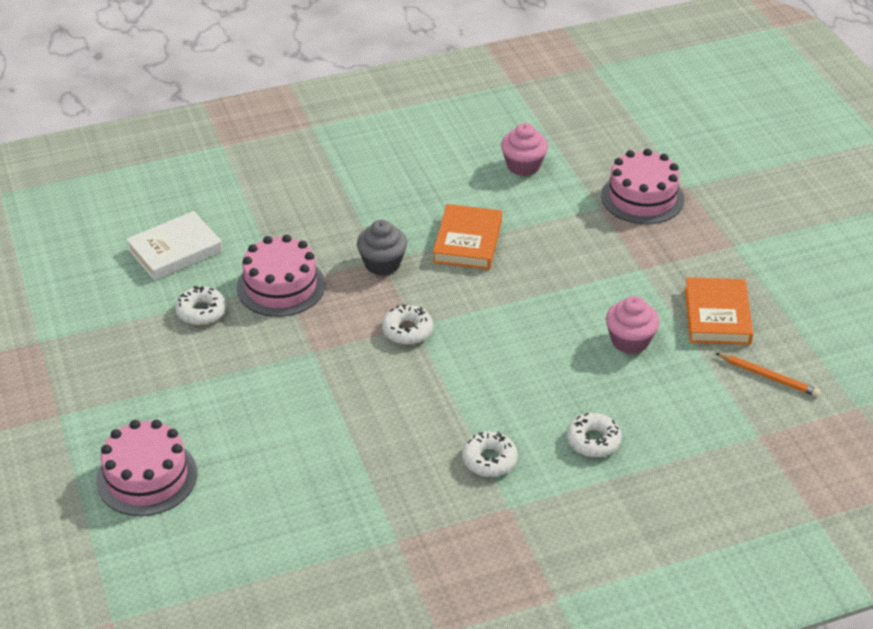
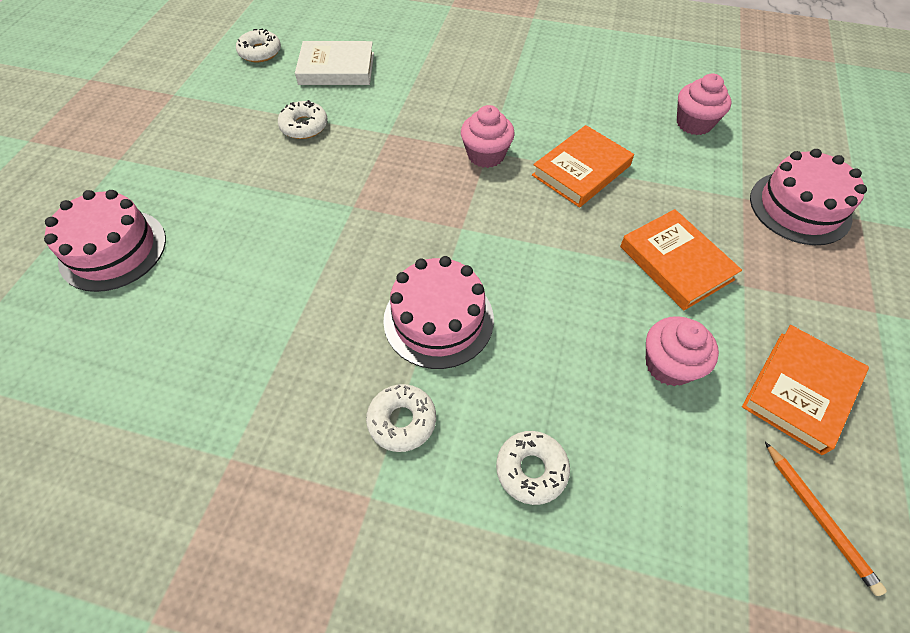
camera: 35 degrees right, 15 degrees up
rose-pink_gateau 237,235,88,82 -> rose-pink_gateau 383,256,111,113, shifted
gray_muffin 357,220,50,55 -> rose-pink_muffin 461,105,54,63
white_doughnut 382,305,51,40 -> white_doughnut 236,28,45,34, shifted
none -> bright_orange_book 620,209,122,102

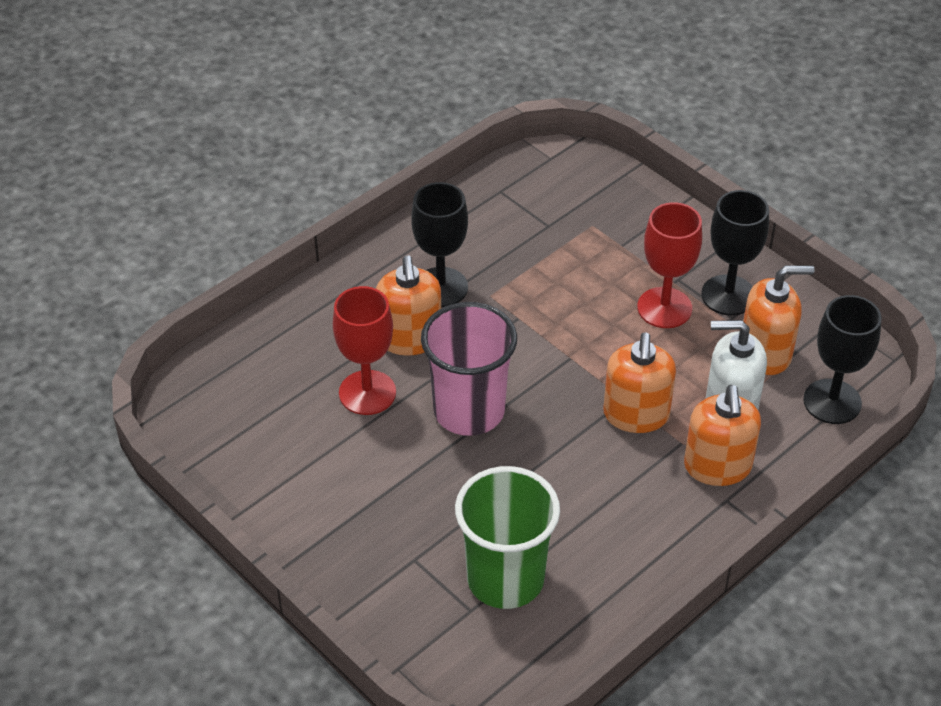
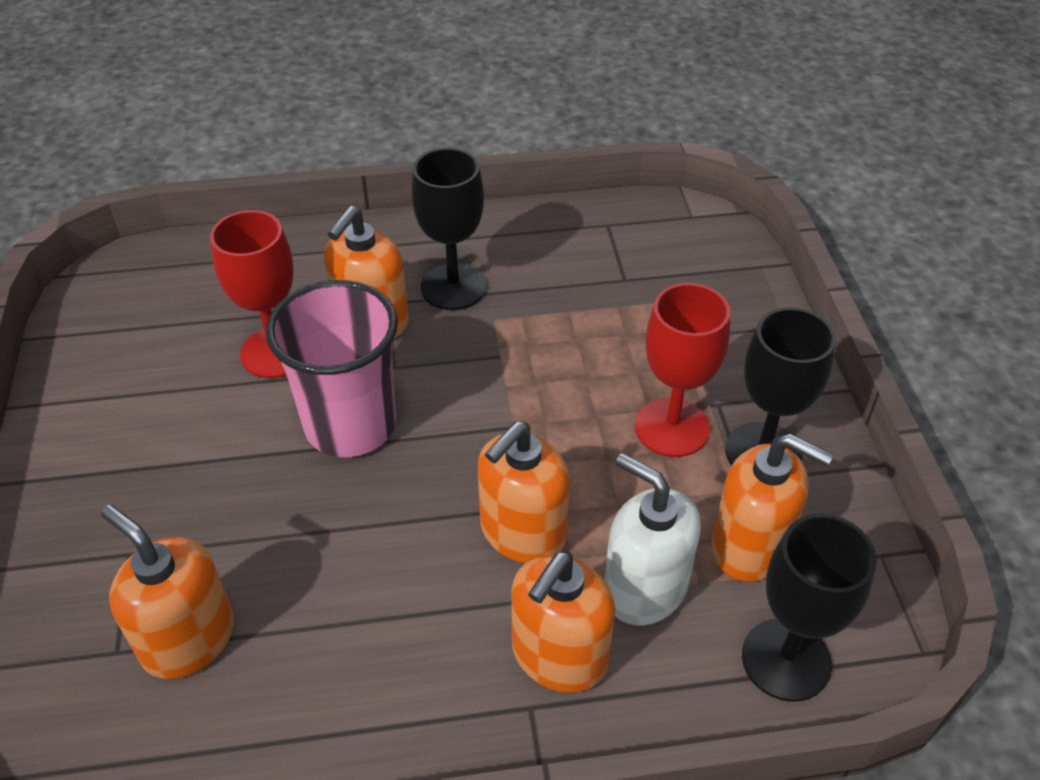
camera: 35 degrees right, 0 degrees up
green_tumbler 455,466,105,143 -> bright_orange_soap_pump 101,505,133,174

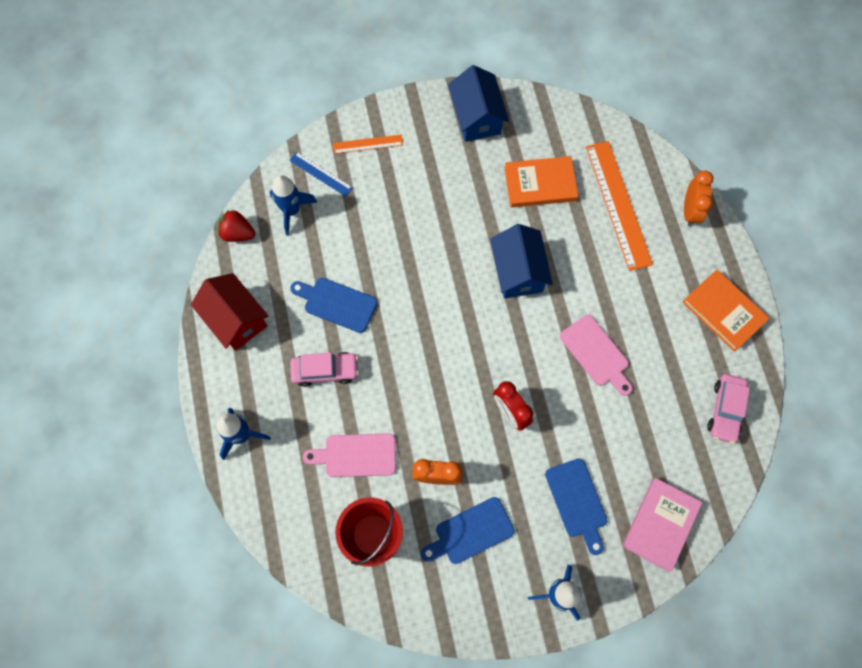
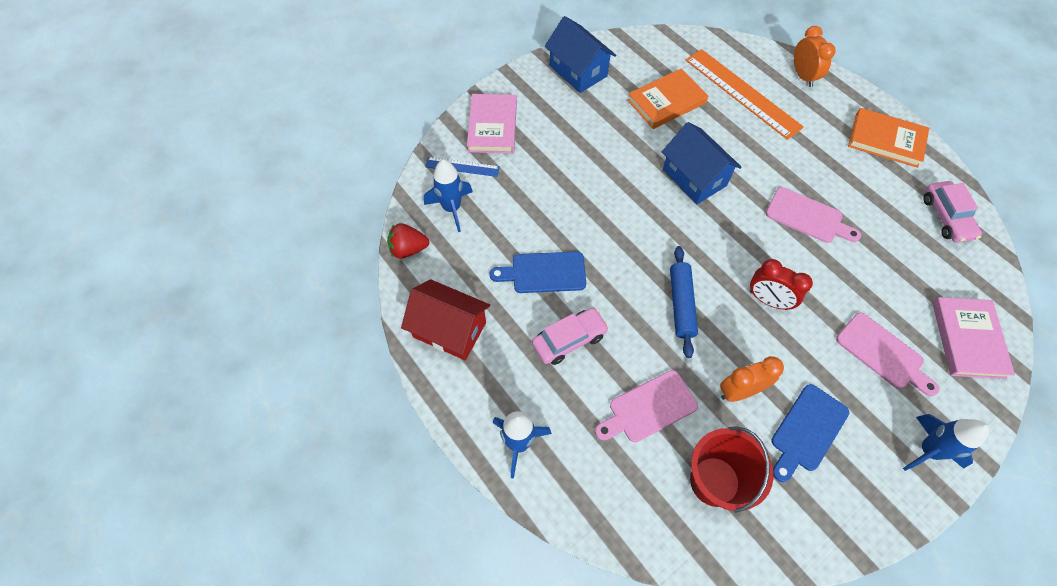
camera: 25 degrees left, 10 degrees down
bright_orange_straightedge 333,134,70,20 -> rose-pink_book 467,94,50,59
cobalt_bread_board 545,459,63,96 -> rose-pink_bread_board 836,313,103,83
none -> cobalt_dough_roller 670,246,28,112

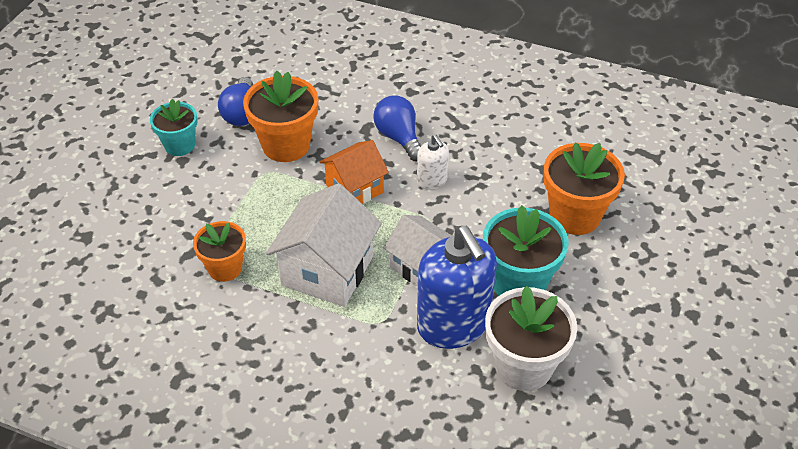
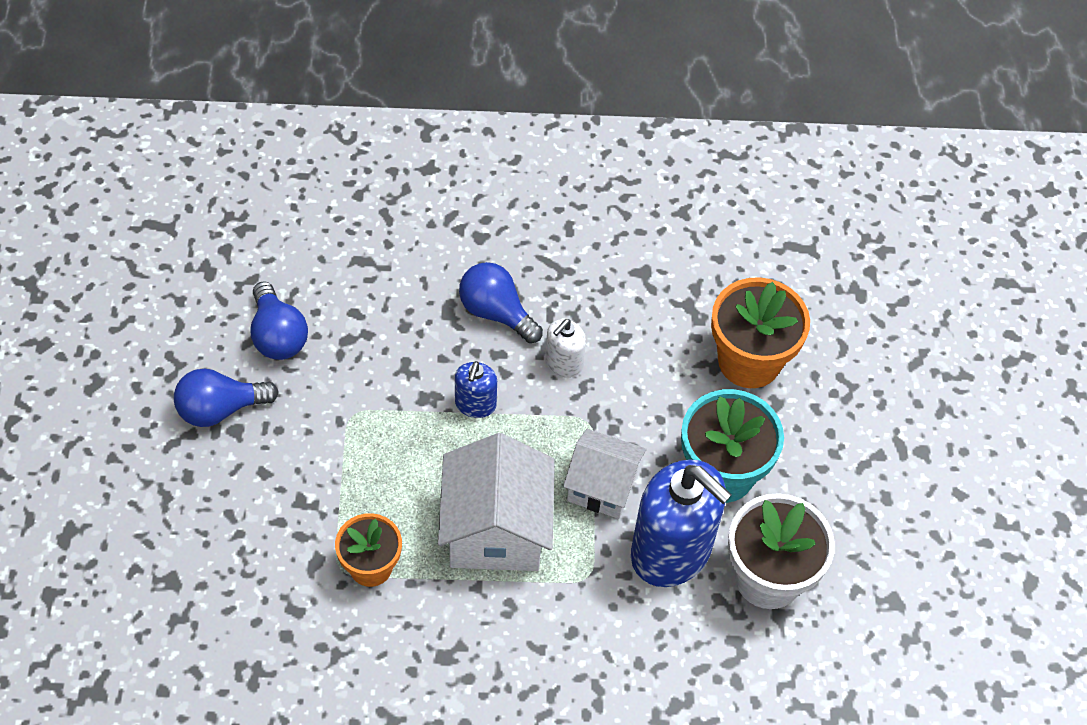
camera: 25 degrees left, 10 degrees up
turquoise_potted_plant 150,99,48,57 -> cobalt_lightbulb 174,369,105,58
bright_orange_potted_plant 243,71,75,91 -> none
bright_orange_cottage 319,140,70,64 -> cobalt_soap_pump 455,361,42,57
white_soap_pump 417,135,32,54 -> white_soap_pump 545,319,41,59, 90 degrees clockwise

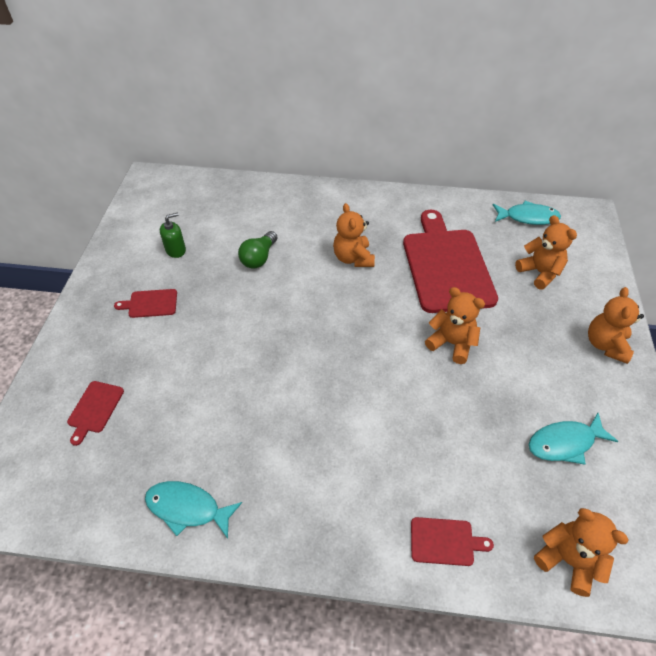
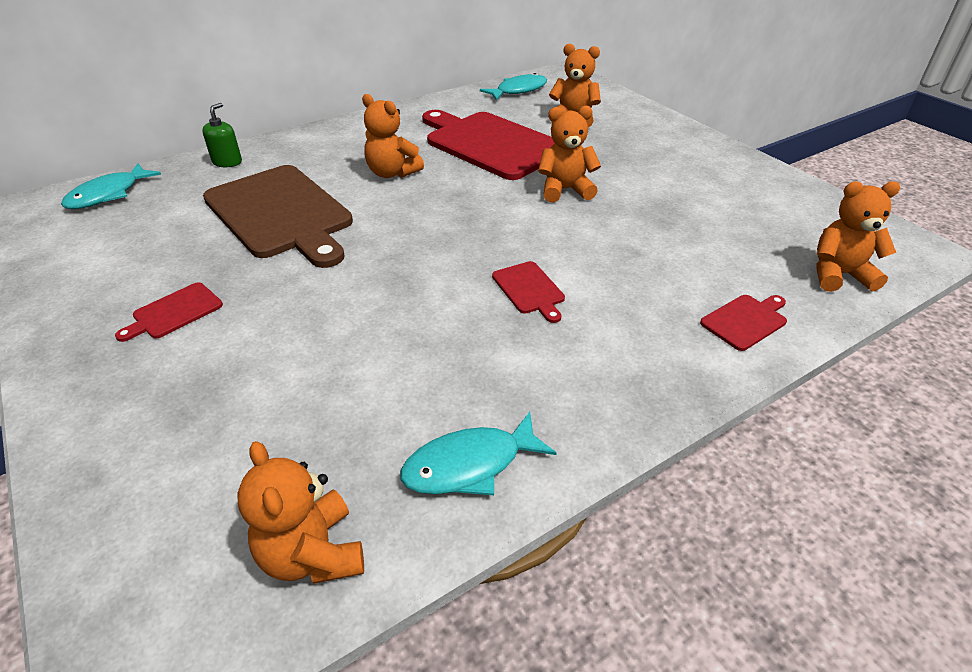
camera: 40 degrees left, 10 degrees down
red_bread_board 67,381,57,65 -> red_bread_board 492,261,73,62, shifted
green_soap_pump 160,213,26,45 -> green_soap_pump 202,103,40,64, shifted
green_lightbulb 238,231,40,38 -> russet_bread_board 203,165,150,103
turquoise_fish_figure 528,412,90,53 -> turquoise_fish_figure 61,163,100,46, shifted
bright_orange_stuffed_bear 588,287,56,77 -> bright_orange_stuffed_bear 237,441,127,143, shifted

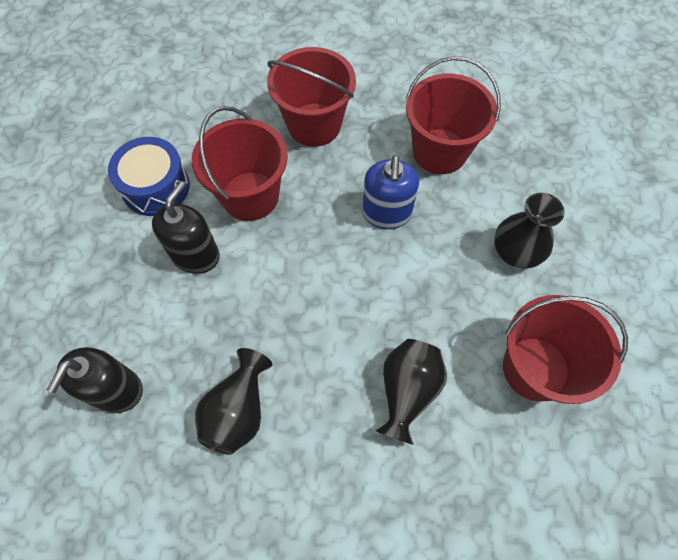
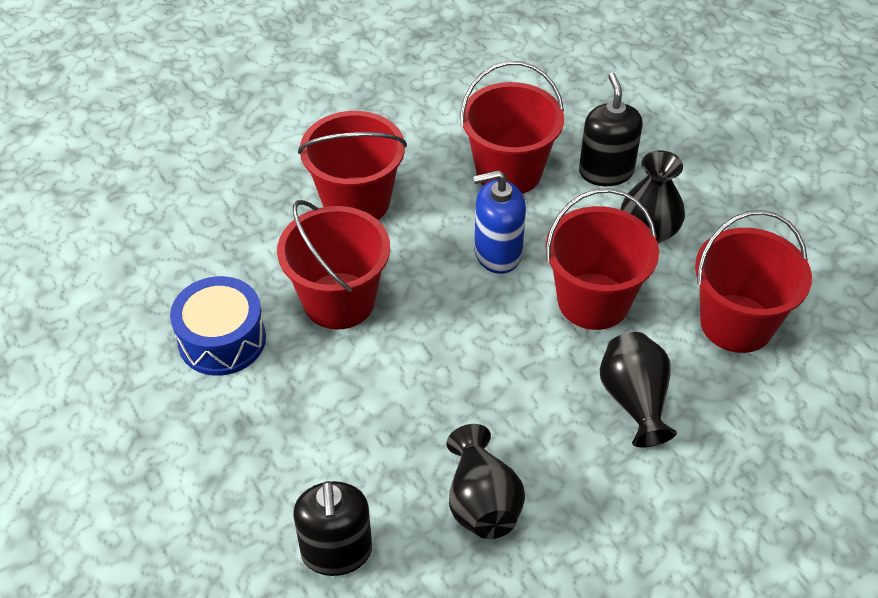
camera: 30 degrees left, 15 degrees down
black_soap_pump 152,182,68,92 -> black_soap_pump 579,73,64,113, shifted
cobalt_soap_pump 362,155,57,74 -> cobalt_soap_pump 473,170,53,104, 105 degrees clockwise
none -> red_bucket 545,188,114,142

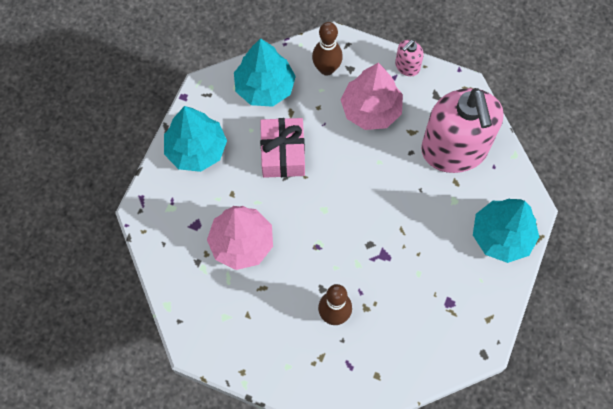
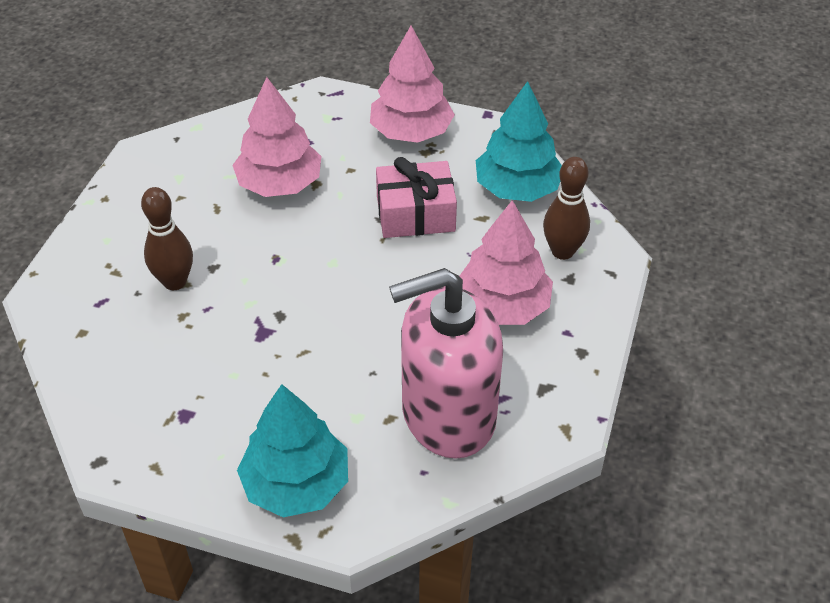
camera: 85 degrees right, 20 degrees down
turquoise_tree 164,106,63,66 -> rose-pink_tree 370,26,85,117
rose-pink_soap_pump 395,40,29,36 -> none

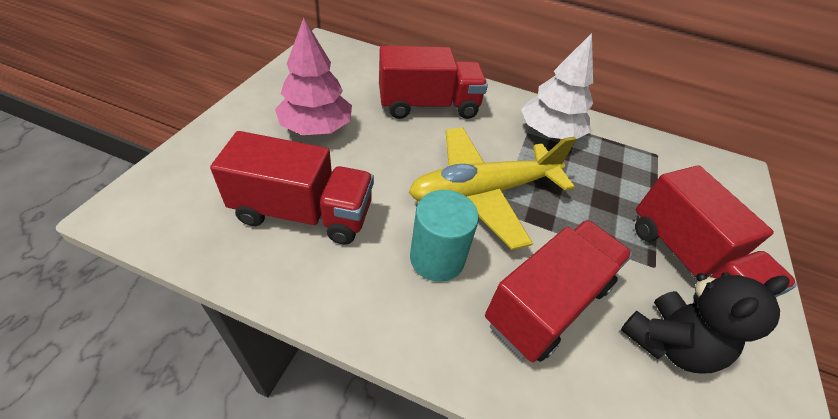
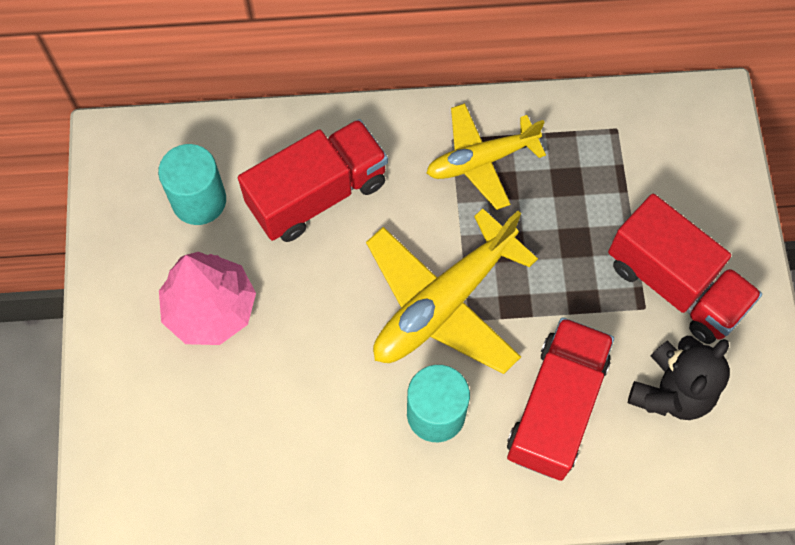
camera: 20 degrees left, 20 degrees up
red_toy_truck 210,131,164,114 -> none
white_tree 521,33,72,106 -> golden_aeroplane 427,103,119,107
none -> turquoise_cylinder 158,144,68,81

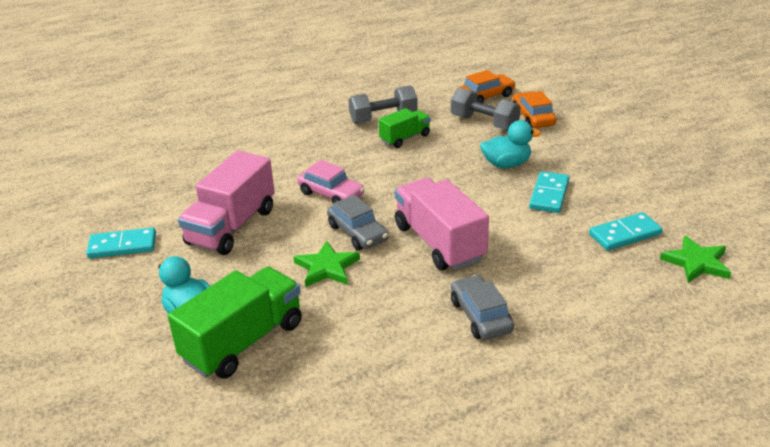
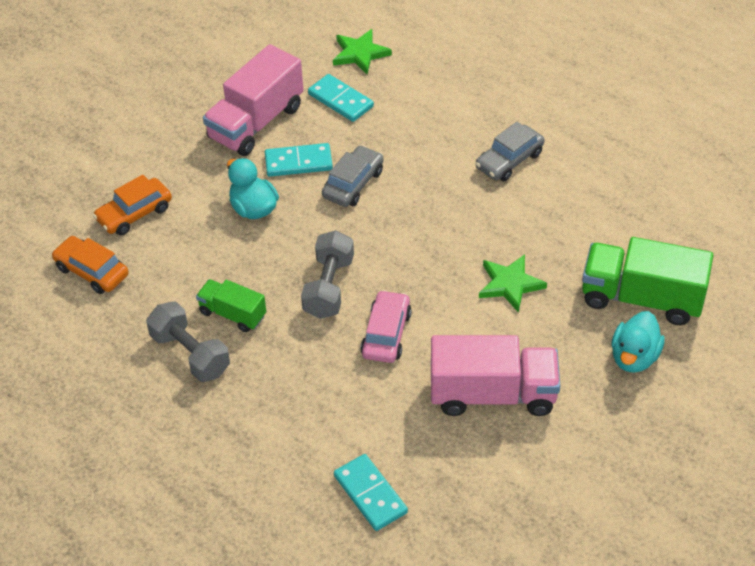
camera: 115 degrees left, 15 degrees up
turquoise_domino 86,227,70,31 -> turquoise_domino 334,454,74,77, shifted
gray_car 327,195,62,55 -> gray_car 322,145,62,62, shifted
rose-pink_toy_truck 395,178,94,92 -> rose-pink_toy_truck 203,44,100,112, shifted
gray_free_weight 451,88,69,42 -> gray_free_weight 301,230,53,89, shifted

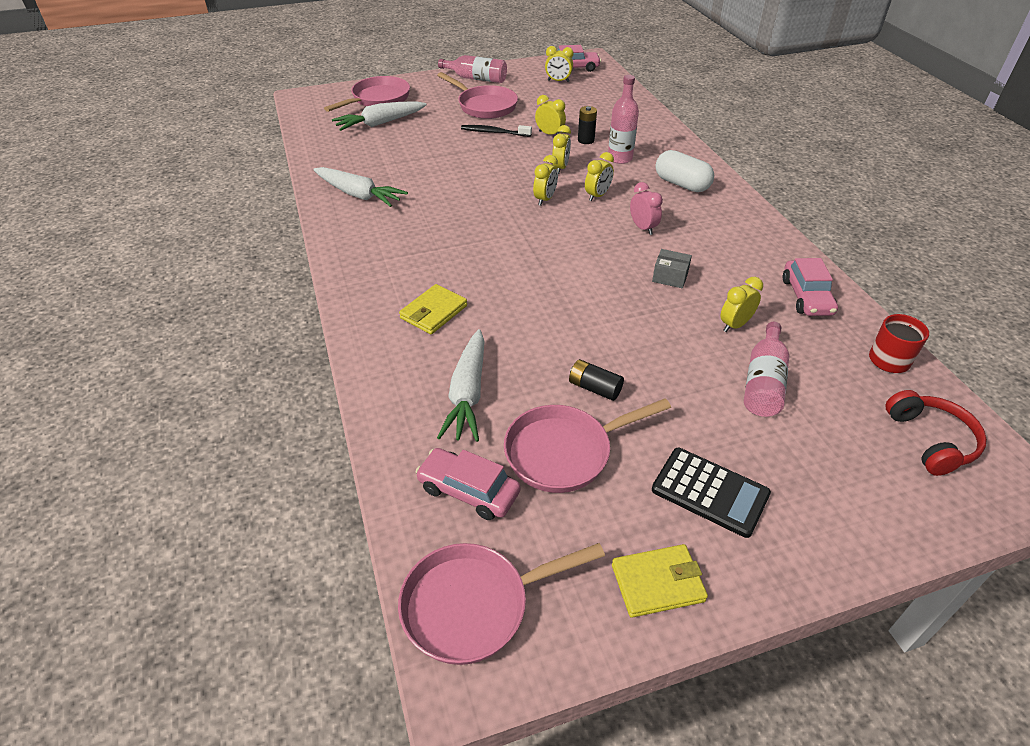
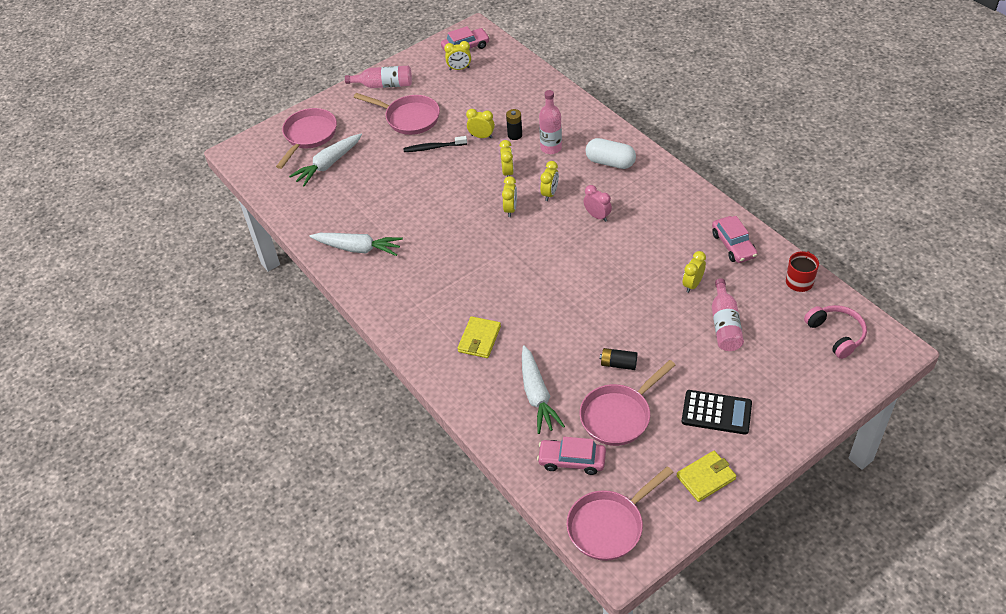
camera: 15 degrees left, 5 degrees up
gray_package 652,249,40,40 -> none
red_headphones 885,390,102,86 -> rose-pink_headphones 804,305,63,54

